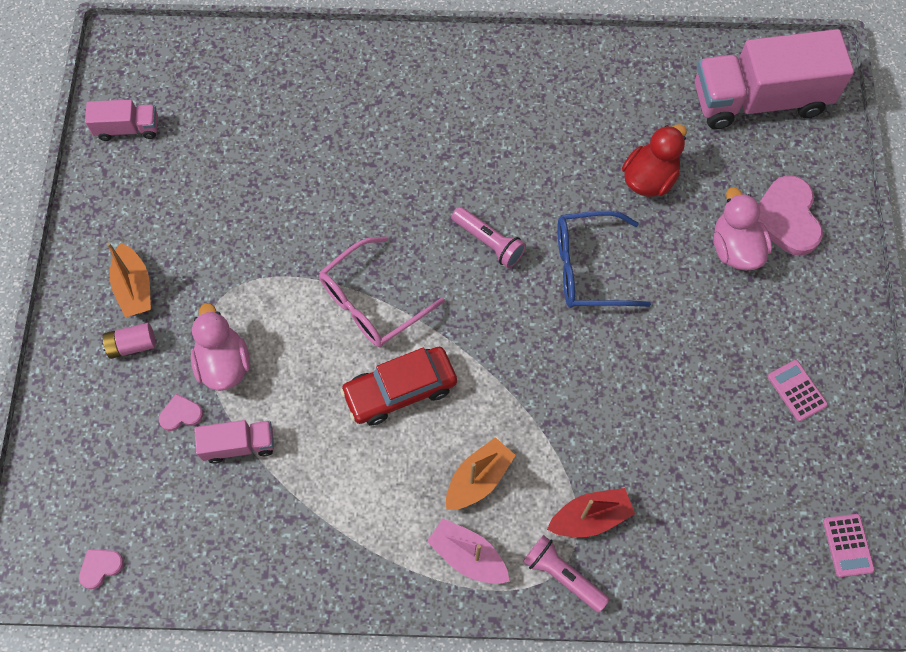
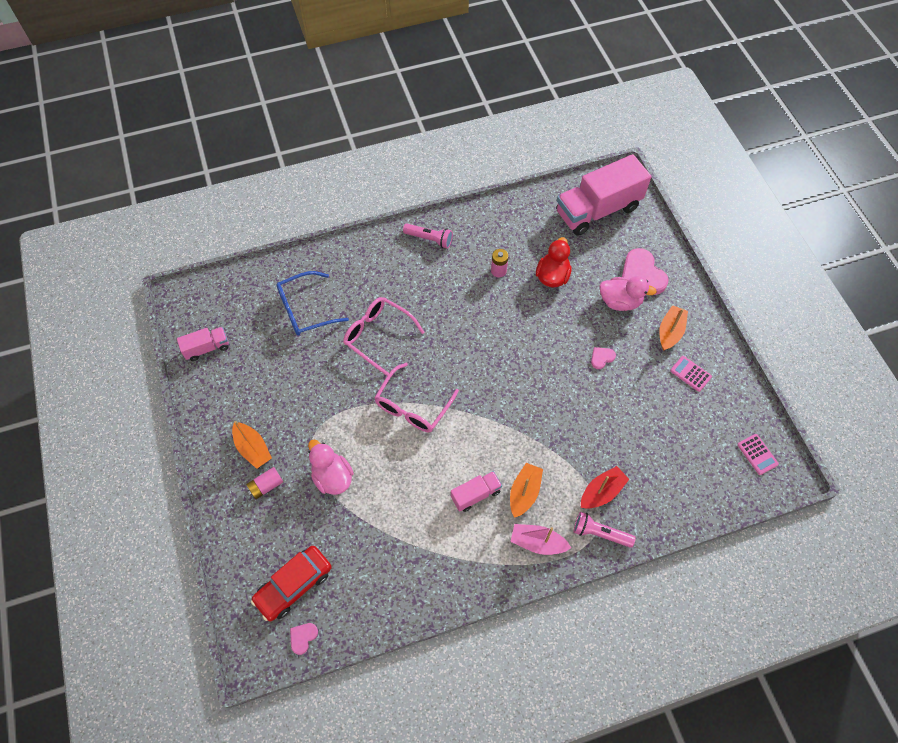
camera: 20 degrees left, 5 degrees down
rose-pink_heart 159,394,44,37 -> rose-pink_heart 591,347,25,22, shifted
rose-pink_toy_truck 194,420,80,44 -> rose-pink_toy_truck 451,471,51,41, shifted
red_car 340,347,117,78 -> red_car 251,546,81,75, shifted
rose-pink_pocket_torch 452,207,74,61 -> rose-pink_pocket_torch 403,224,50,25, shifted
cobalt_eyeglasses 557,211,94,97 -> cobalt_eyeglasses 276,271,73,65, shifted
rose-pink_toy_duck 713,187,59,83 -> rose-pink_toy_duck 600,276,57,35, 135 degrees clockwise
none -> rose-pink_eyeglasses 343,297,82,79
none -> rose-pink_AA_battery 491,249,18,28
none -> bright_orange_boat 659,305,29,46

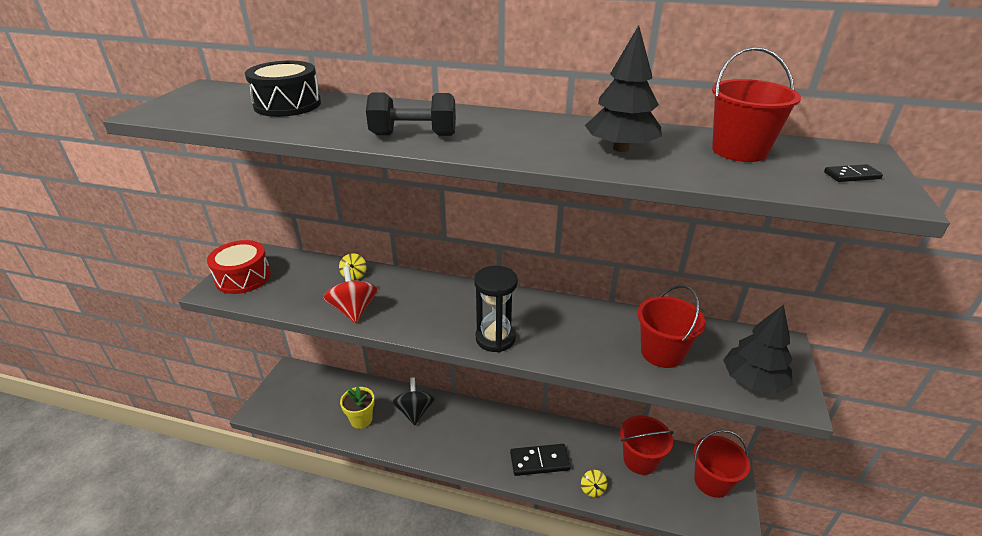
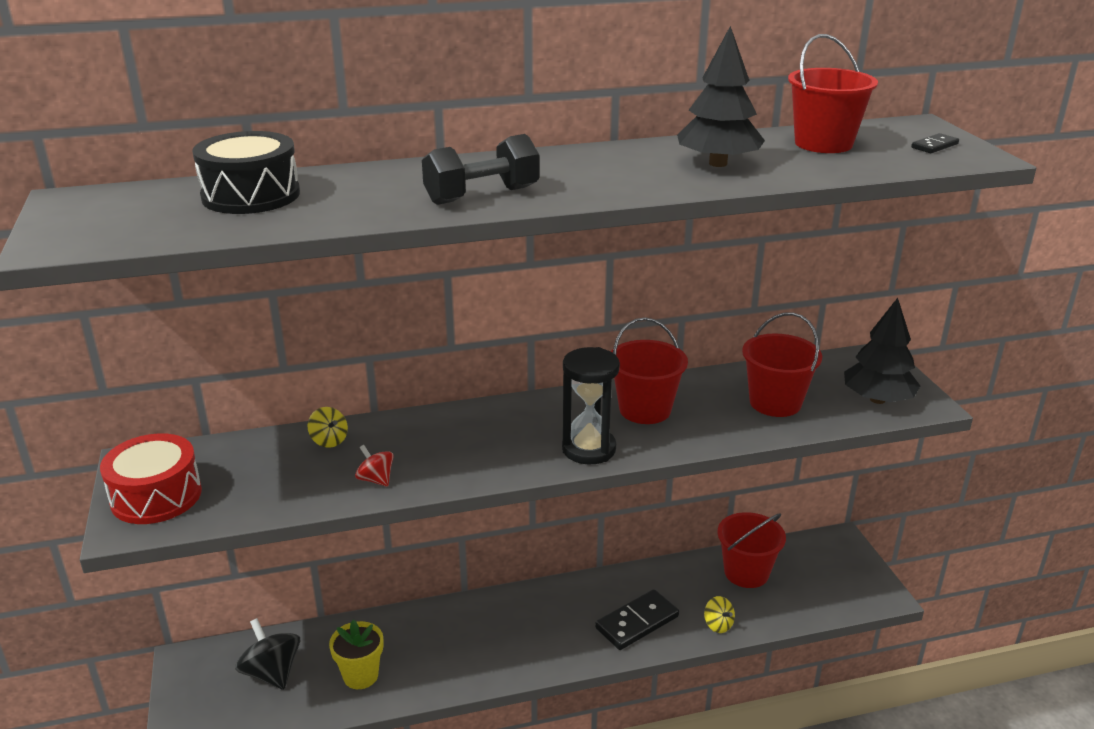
camera: 30 degrees left, 5 degrees down
red_toy_top 324,266,53,57 -> red_toy_top 355,445,39,42, x0.56
black_toy_top 392,377,43,48 -> black_toy_top 235,618,65,72, shifted
red_bucket 693,430,57,68 -> red_bucket 611,317,77,107, shifted

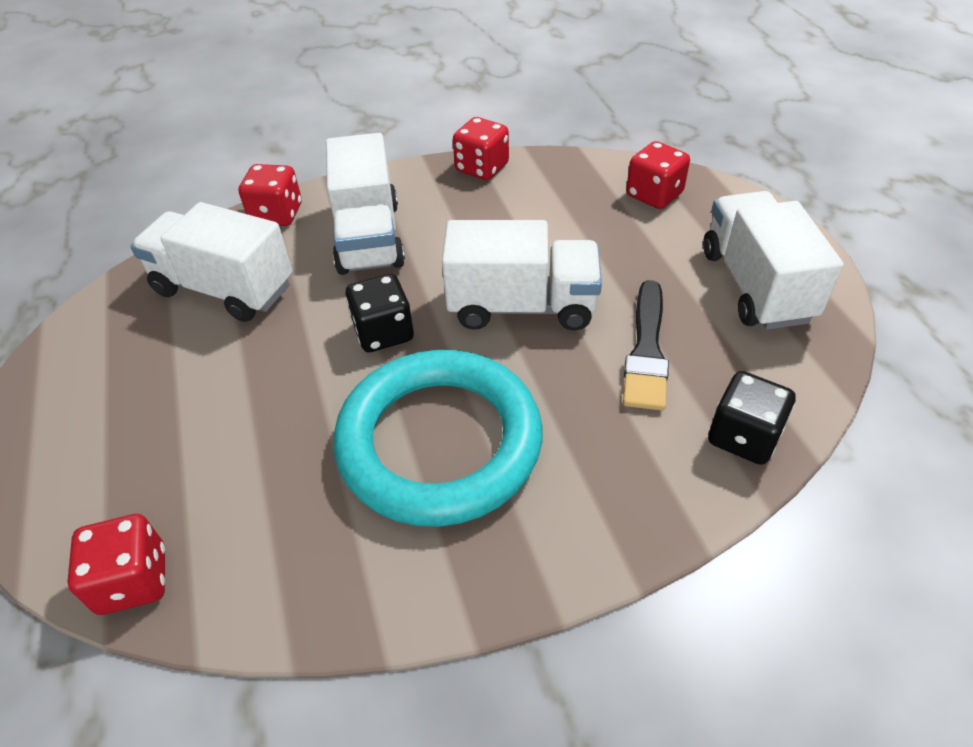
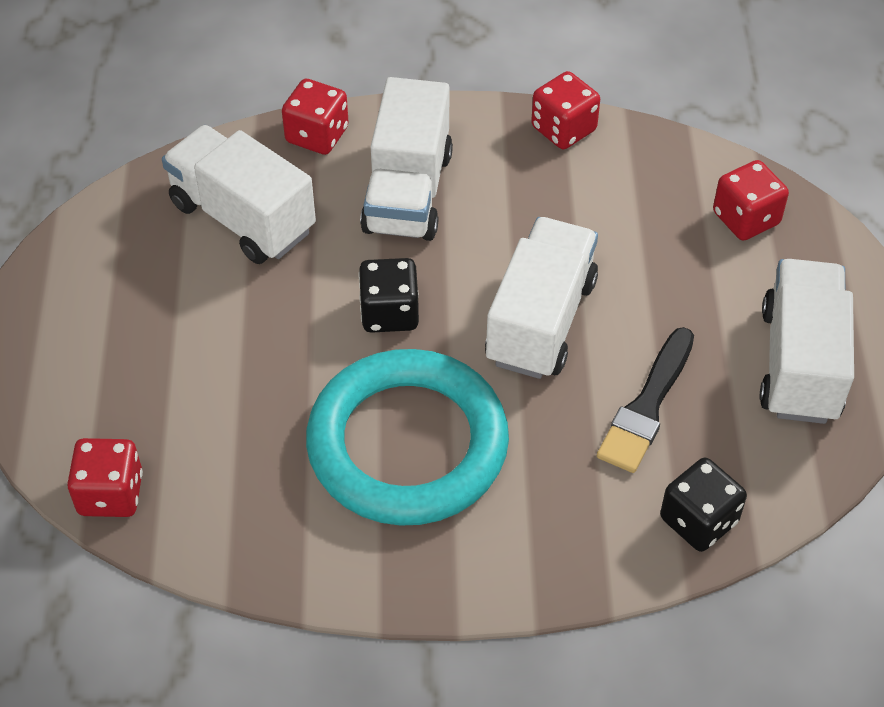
camera: 15 degrees right, 5 degrees up
white_toy_truck 442,220,160,110 -> white_toy_truck 485,217,113,162, 90 degrees counterclockwise

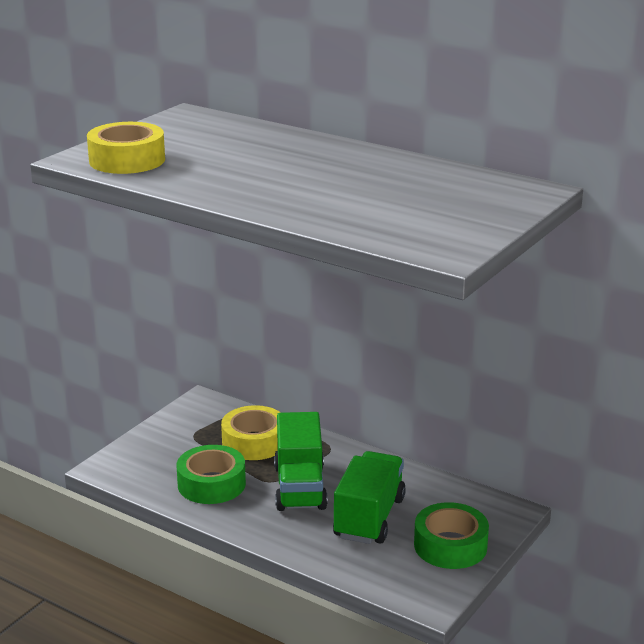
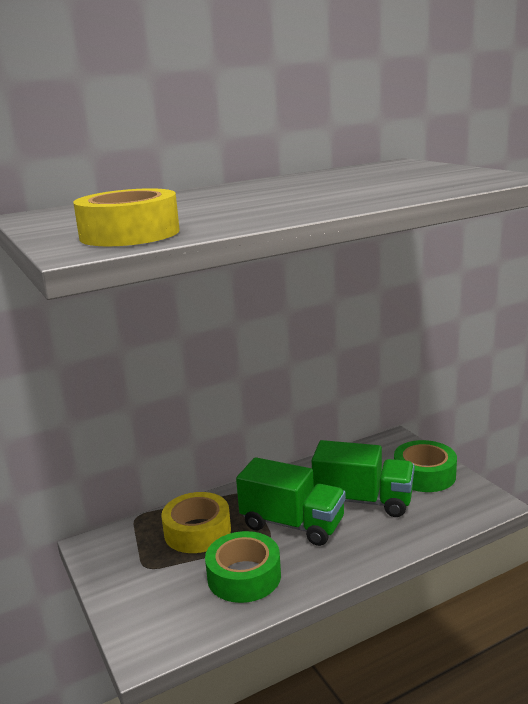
camera: 60 degrees left, 5 degrees down
green_toy_truck 333,451,73,93 -> green_toy_truck 312,440,102,77, 150 degrees clockwise

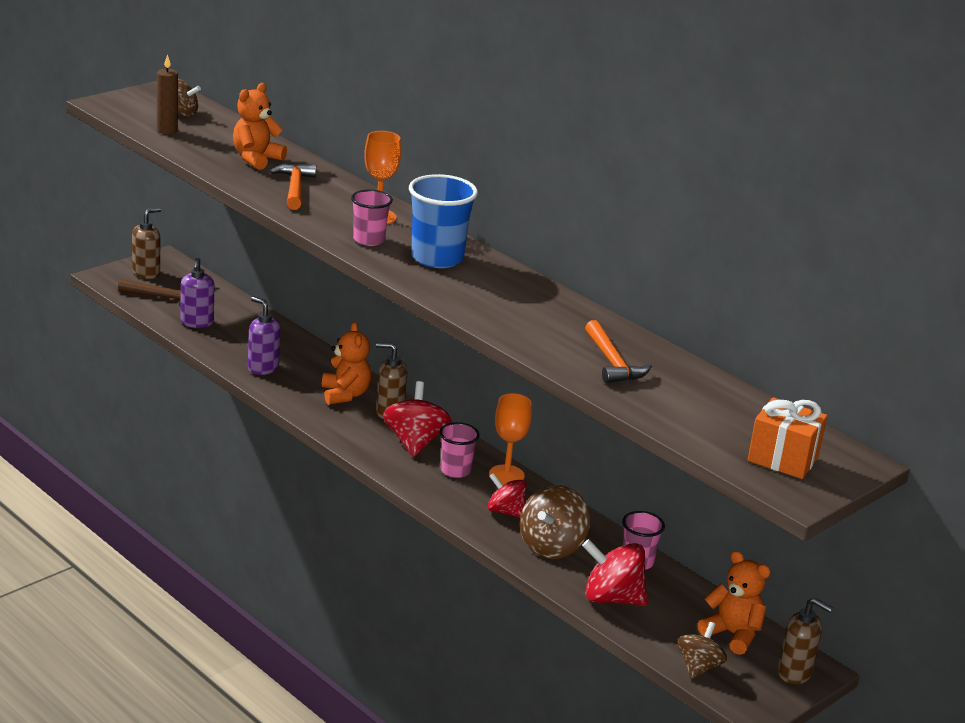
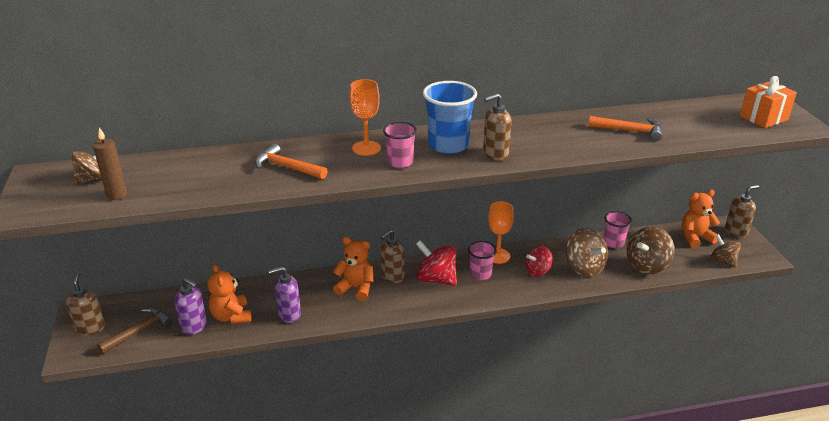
camera: 55 degrees left, 5 degrees up
bright_orange_stuffed_bear 233,83,54,87 -> bright_orange_stuffed_bear 207,264,44,60, shifted
red_toy_top 582,539,65,67 -> russet_toy_top 627,226,47,48
none -> russet_soap_pump 483,93,29,68

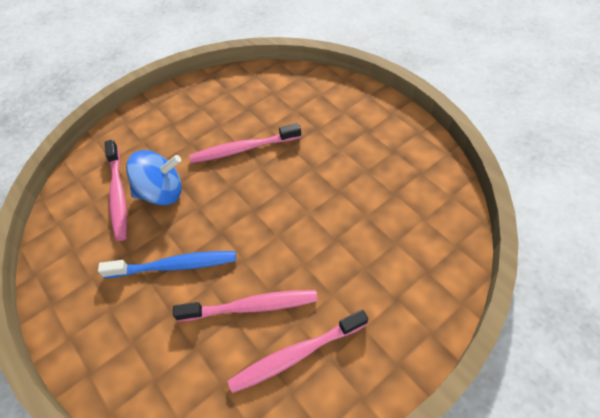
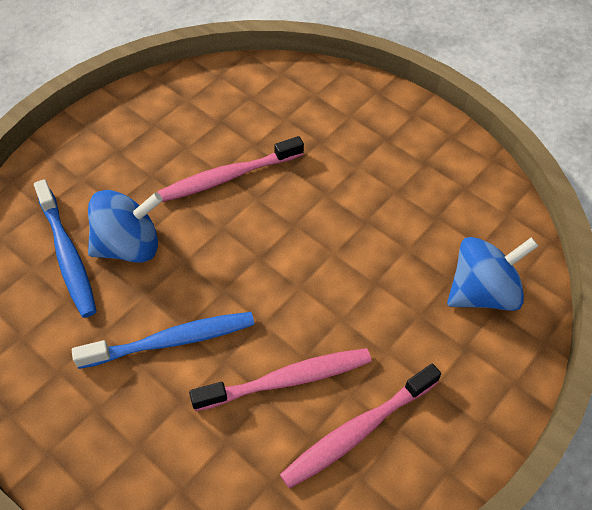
camera: 15 degrees left, 0 degrees up
rose-pink_dental_brush 105,139,22,102 -> cobalt_dental_brush 34,179,63,139
none -> cobalt_toy_top 447,237,91,74

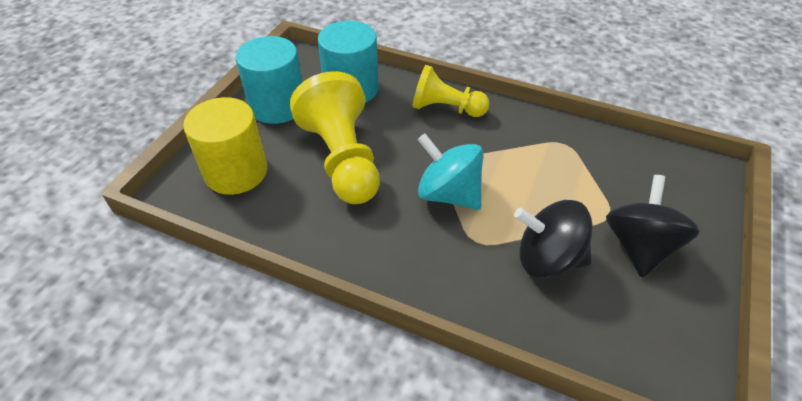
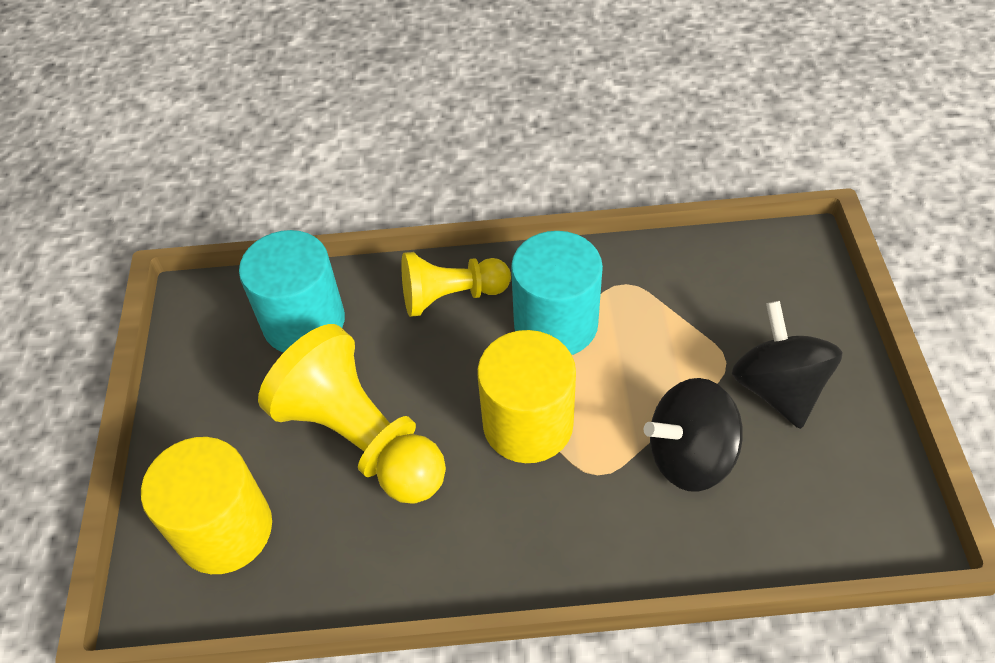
camera: 25 degrees left, 5 degrees up
turquoise_cylinder 236,36,66,88 -> turquoise_cylinder 511,231,92,124, shifted
turquoise_toy_top 417,133,66,77 -> golden_cylinder 477,330,99,133

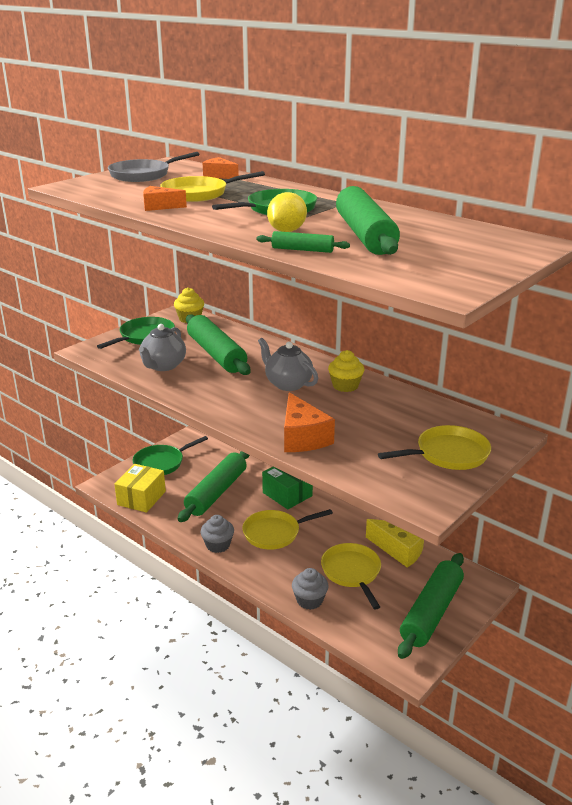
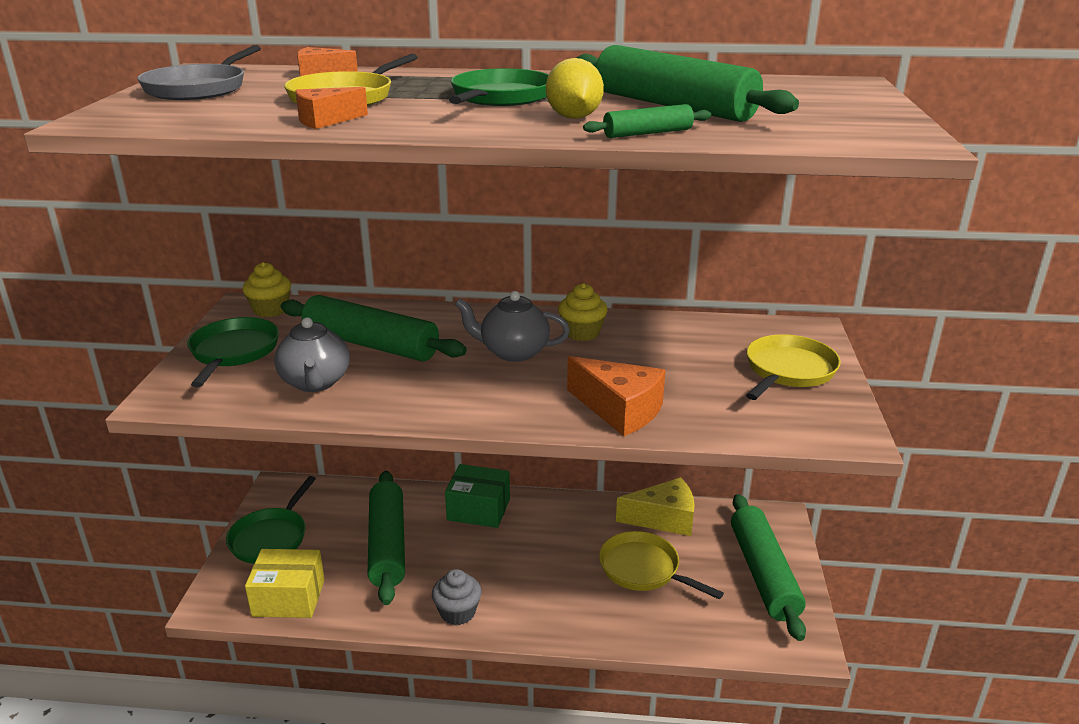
camera: 35 degrees left, 0 degrees up
golden_package 114,464,52,49 -> golden_package 245,549,80,69, 75 degrees counterclockwise
golden_skillet 242,509,91,41 -> none
gray_muffin 292,568,36,42 -> none

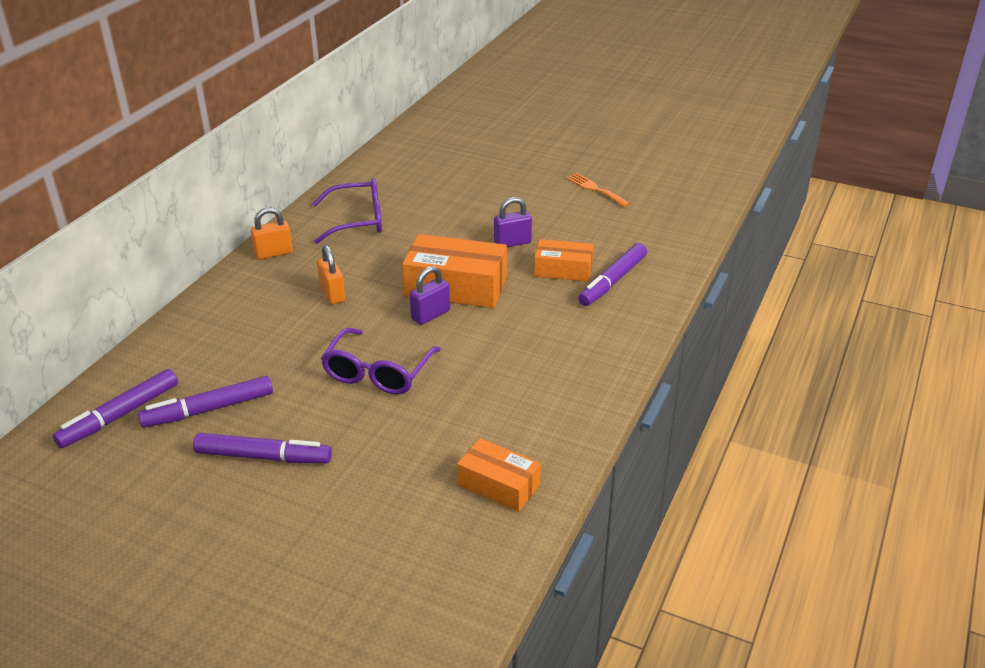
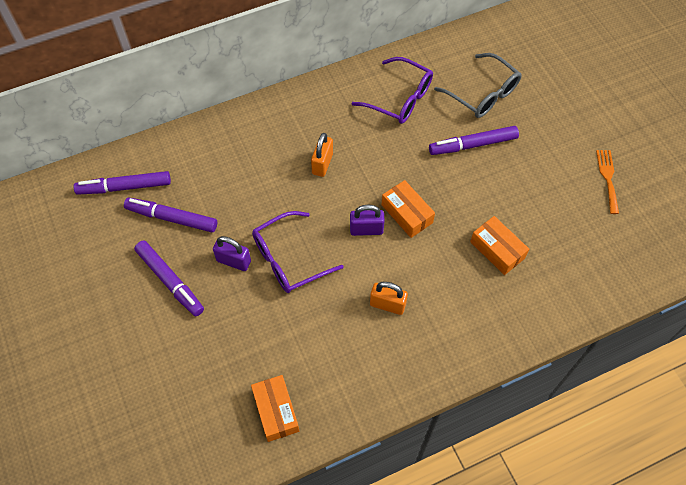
camera: 40 degrees right, 25 degrees up
bright_orange_padlock 251,207,42,53 -> bright_orange_padlock 370,282,38,33, shifted
bright_orange_package 402,234,105,74 -> bright_orange_package 382,180,53,58, x0.61
purple_padlock 494,197,38,50 -> purple_padlock 213,236,38,35, shifted
purple_felt_pen 578,243,69,63 -> purple_felt_pen 429,126,90,29, shifted
none -> gray_eyeglasses 434,53,87,65

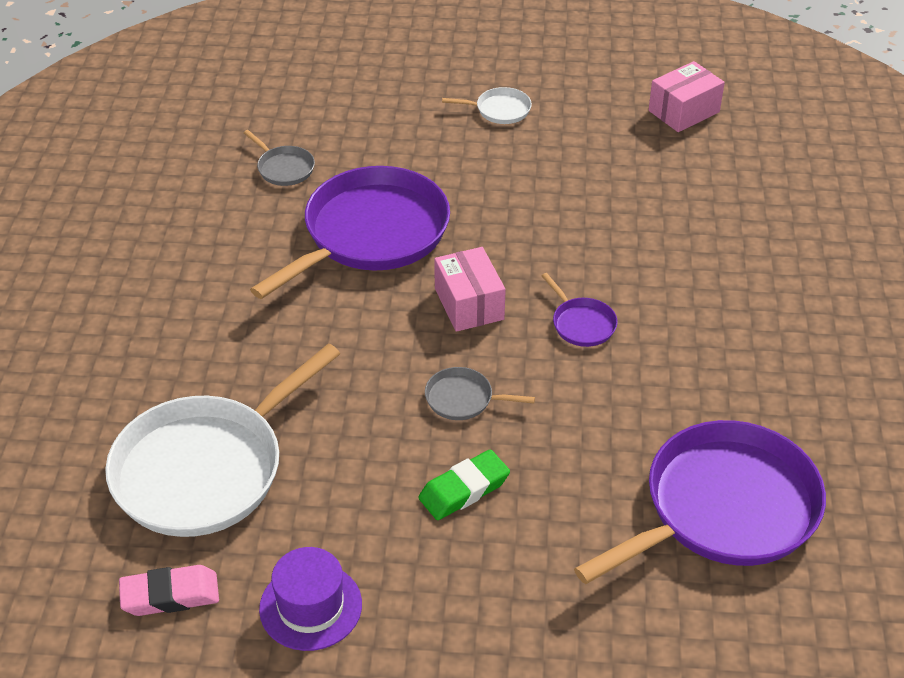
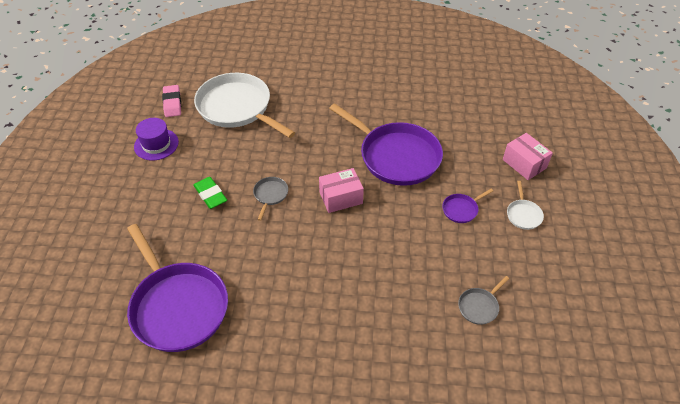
camera: 90 degrees right, 5 degrees up
gray_skillet 244,130,71,56 -> gray_skillet 458,276,51,49, shifted
purple_skillet 542,273,76,74 -> purple_skillet 442,189,51,34, shifted
rose-pink_package 649,61,76,71 -> rose-pink_package 503,133,50,47, shifted

